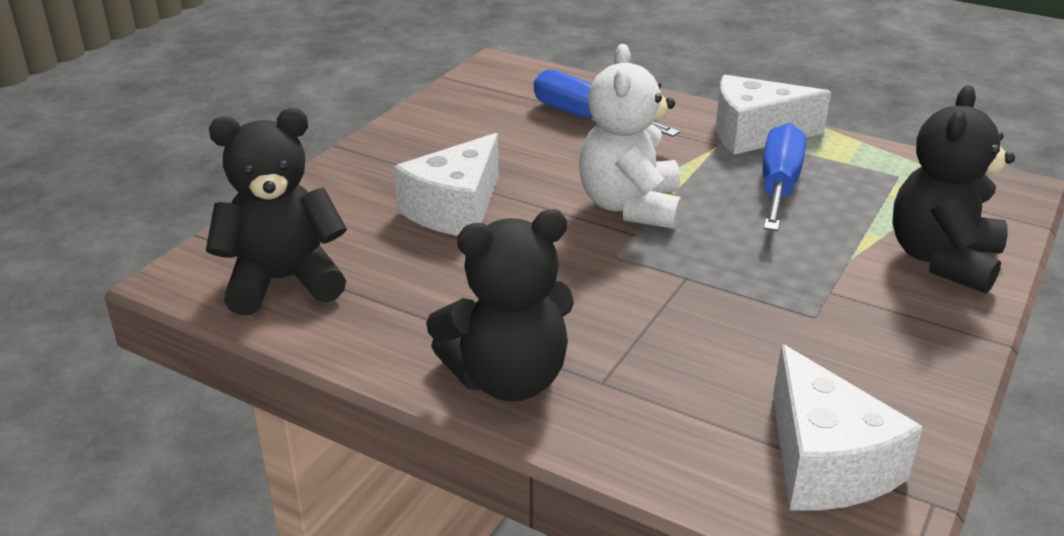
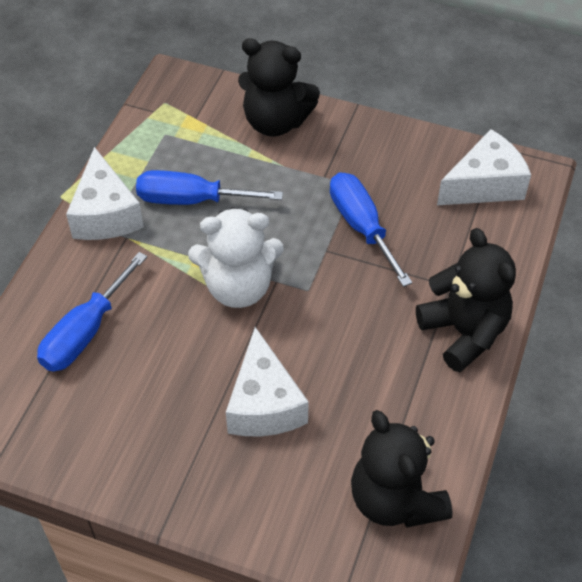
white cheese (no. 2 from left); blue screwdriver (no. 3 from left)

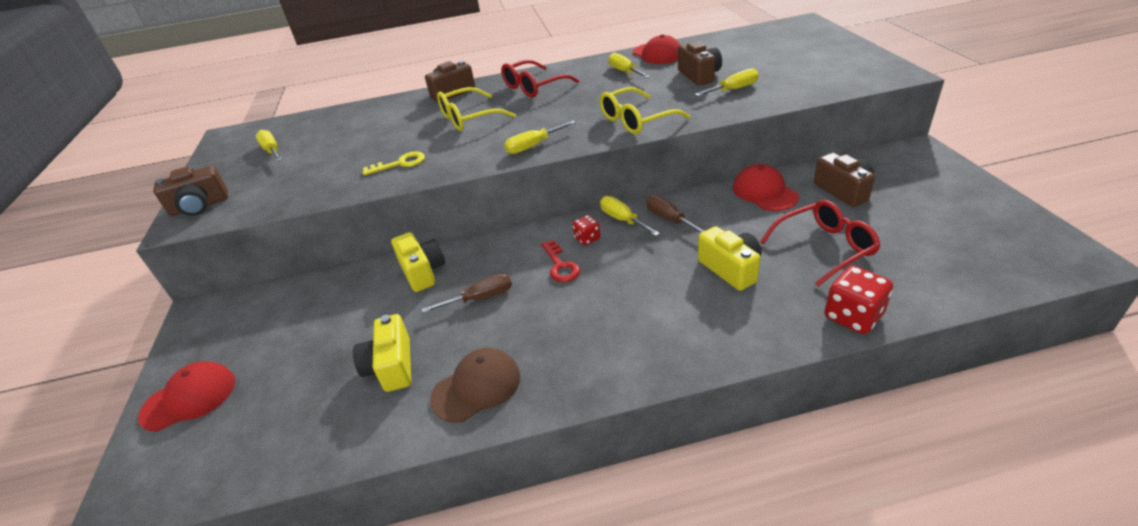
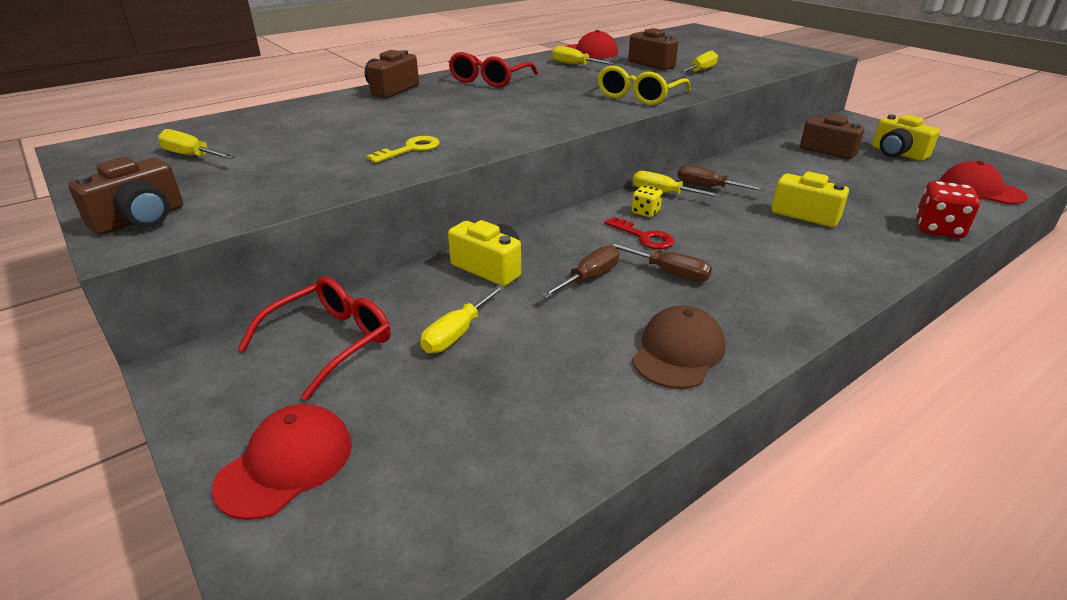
red glasses (no. 1 from left); yellow screwdriver (no. 2 from left); brown screwdriver (no. 2 from left); yellow dice; yellow camera (no. 3 from left); red cap (no. 3 from left); yellow glasses (no. 1 from left in the first image)

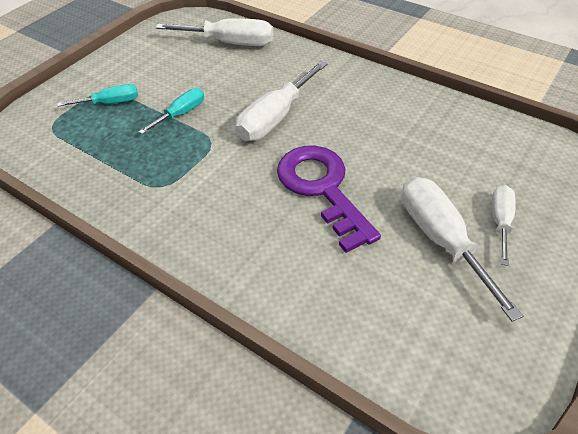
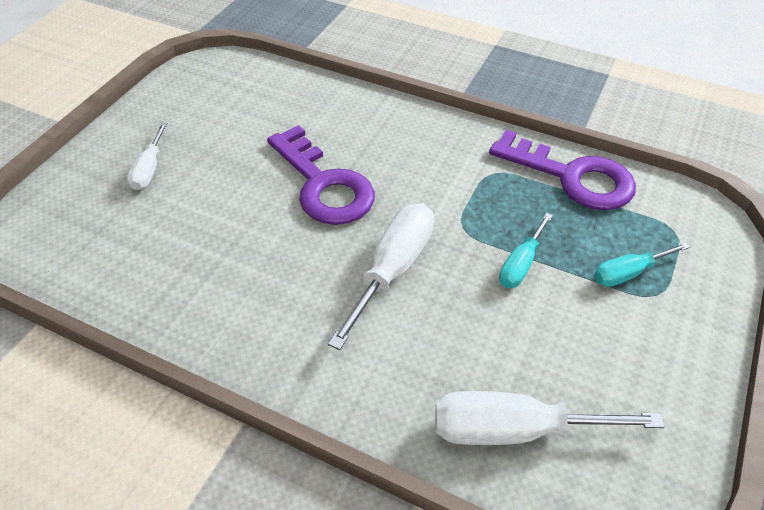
purple key (no. 2 from left); white screwdriver (no. 3 from left in the first image)

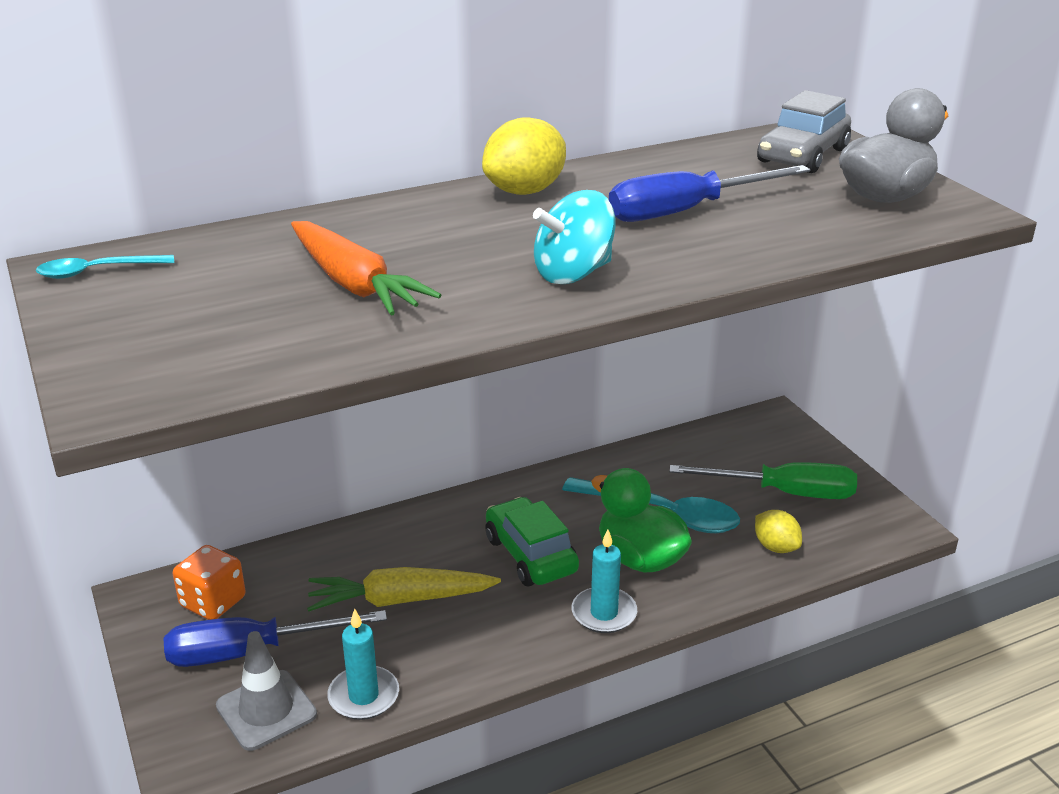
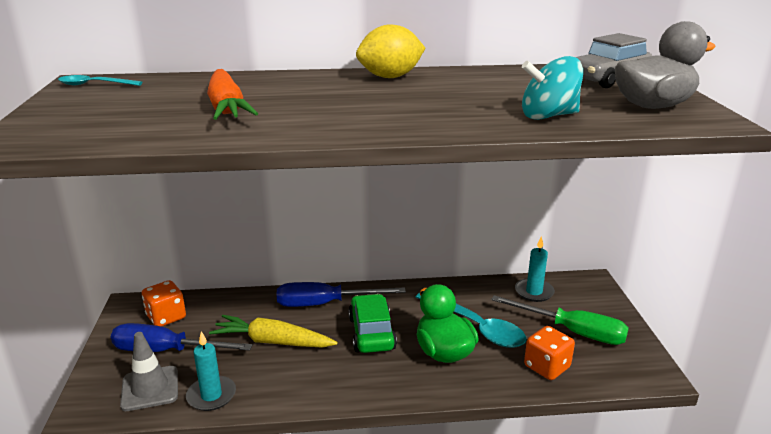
blue screwdriver (no. 2 from left); turquoise candle (no. 2 from left); turquoise spinning top; orange dice (no. 2 from left)

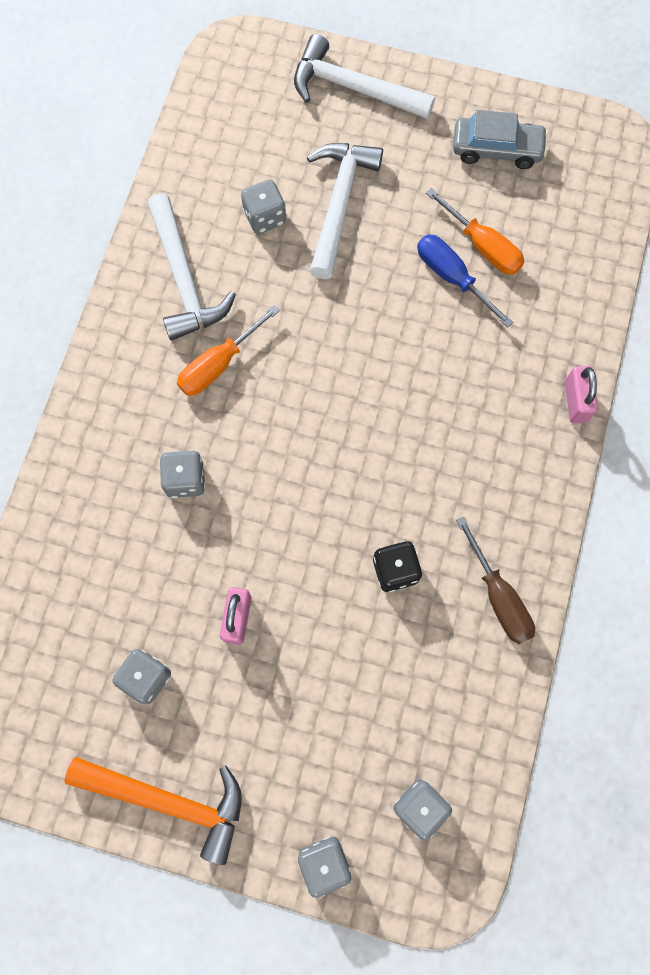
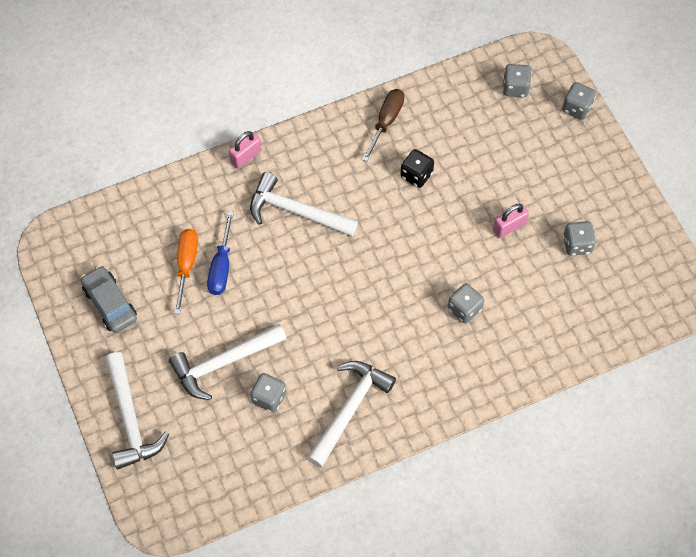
white hammer (no. 3 from left); orange hammer; orange screwdriver (no. 1 from left in the first image)

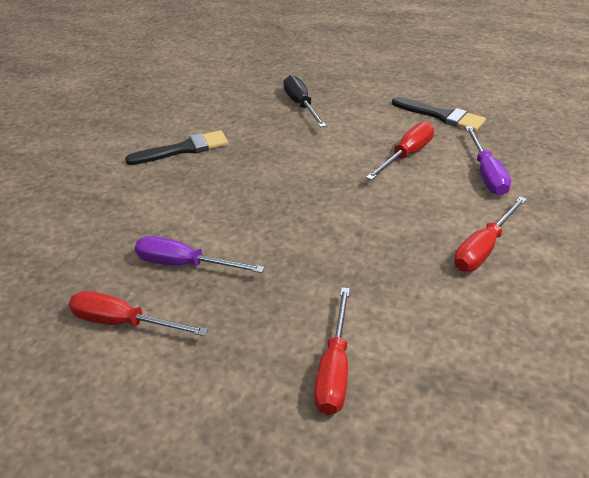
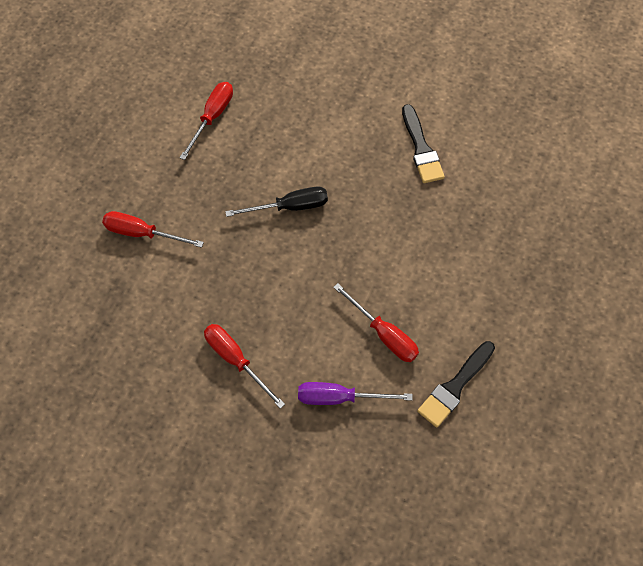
black screwdriver; purple screwdriver (no. 1 from left in the first image)

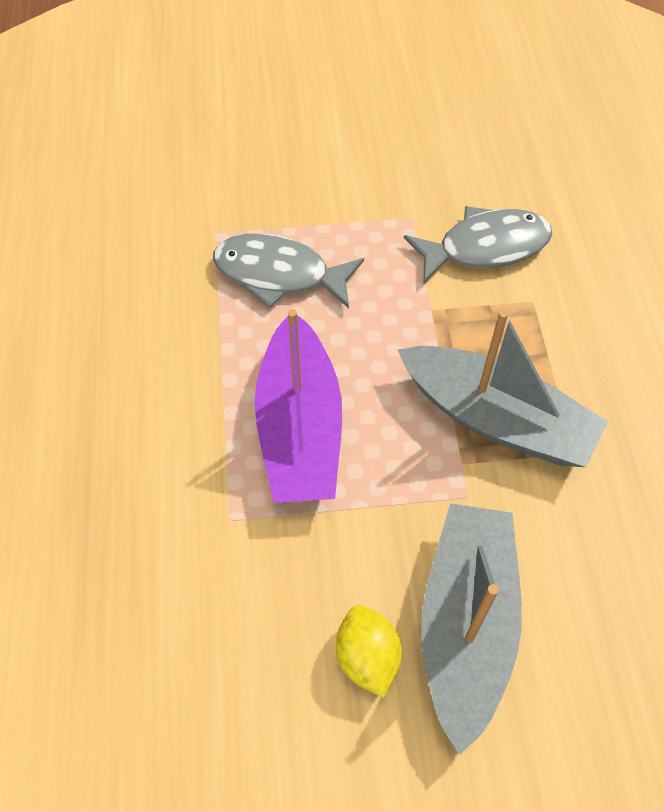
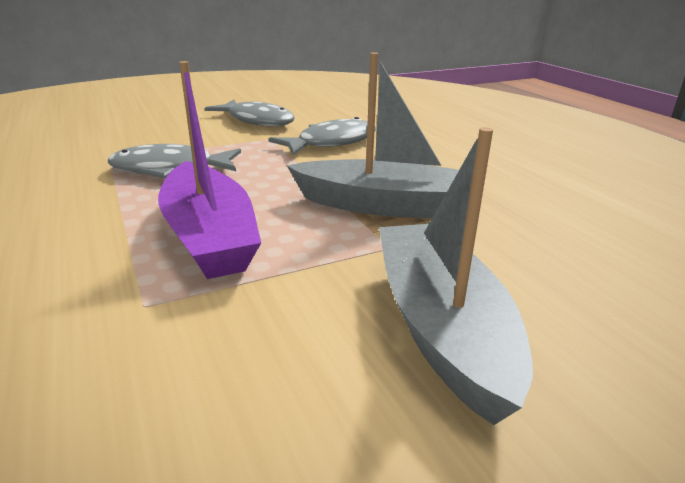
grey fish (no. 2 from left); yellow lemon

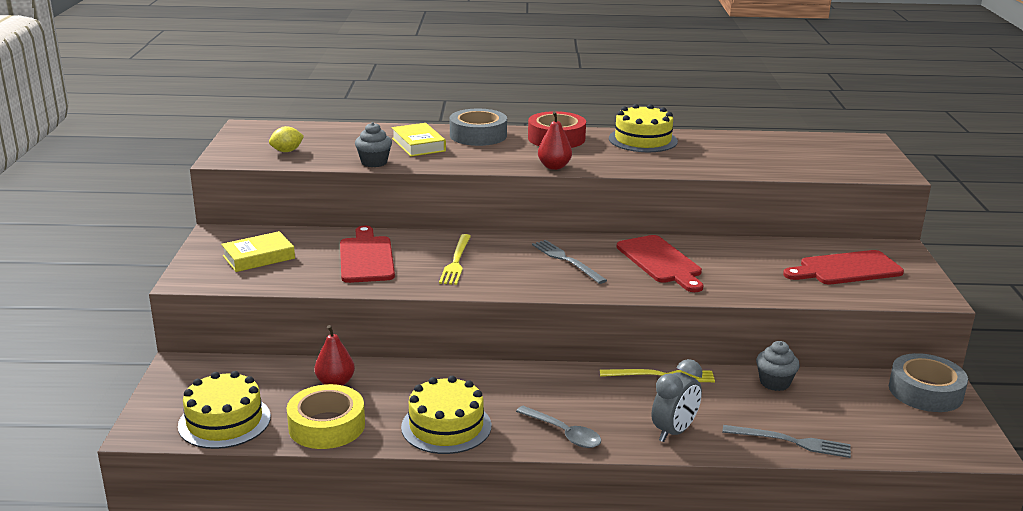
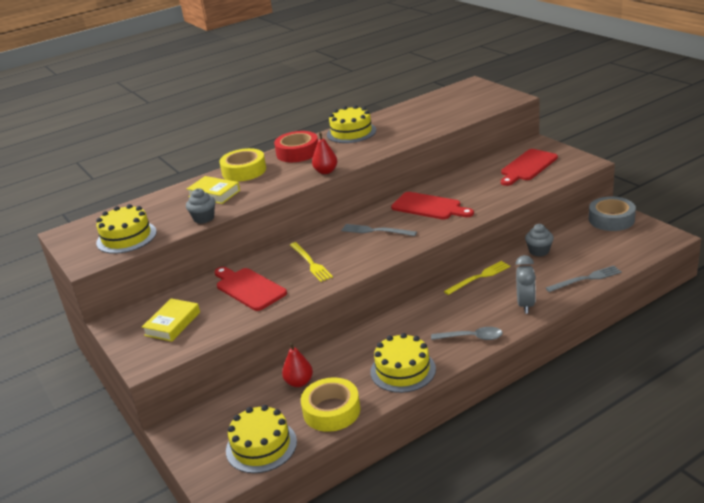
yellow cake (no. 1 from left); yellow tape (no. 1 from left)

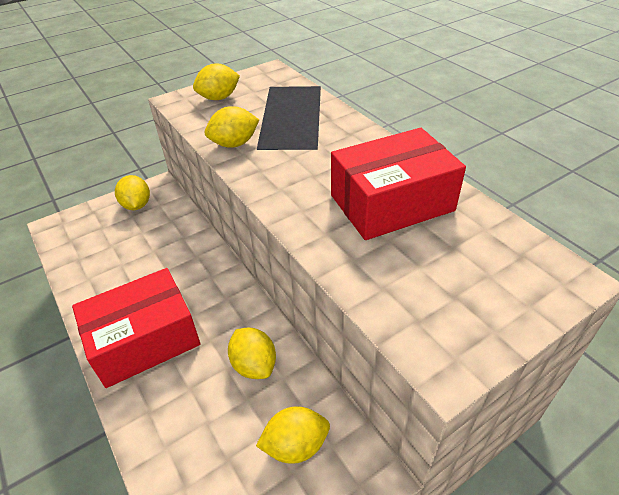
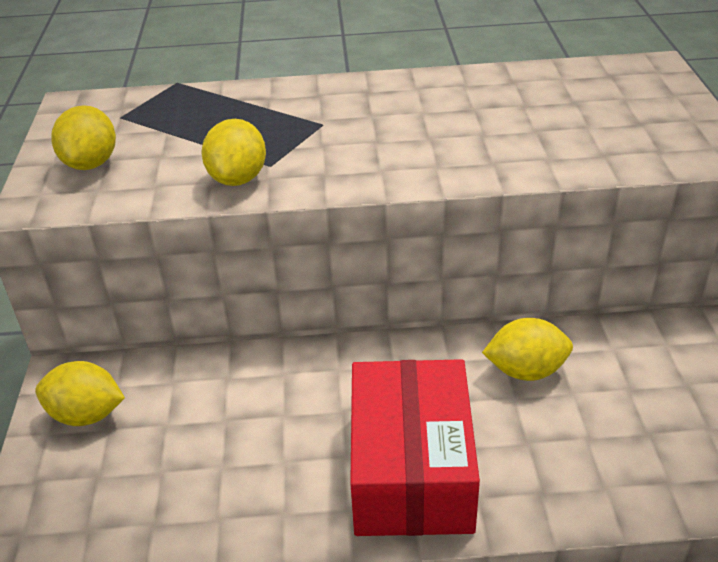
yellow lemon (no. 5 from left in the first image); red box (no. 2 from left in the first image)

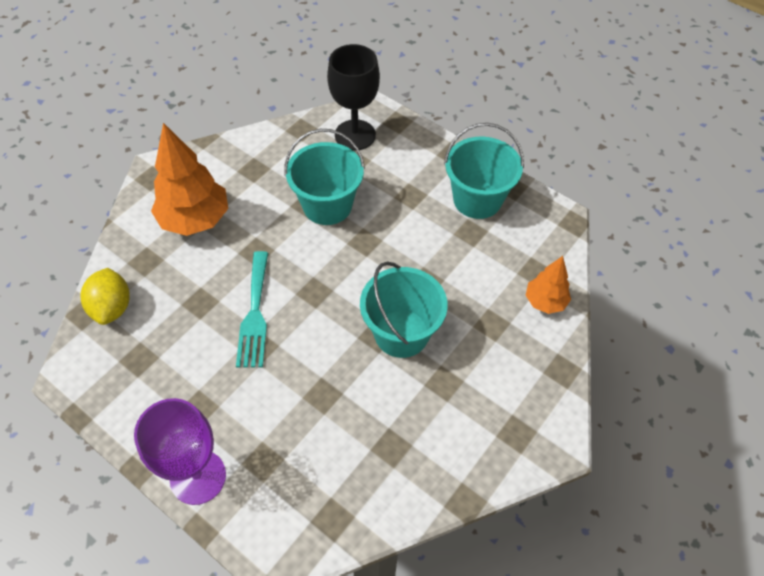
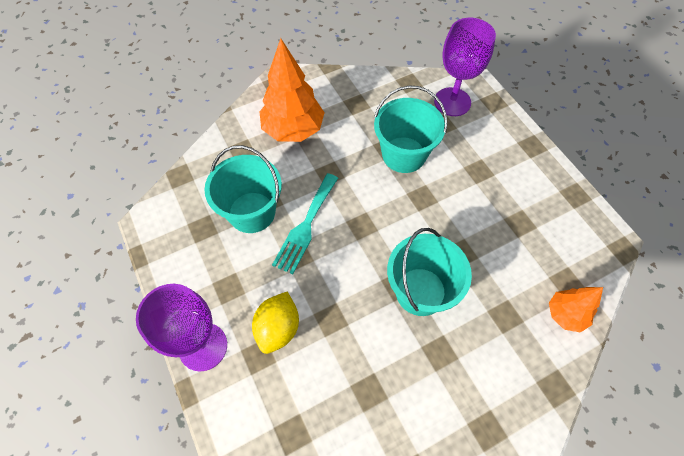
turquoise bucket (no. 1 from left); yellow lemon; purple goblet (no. 2 from left)

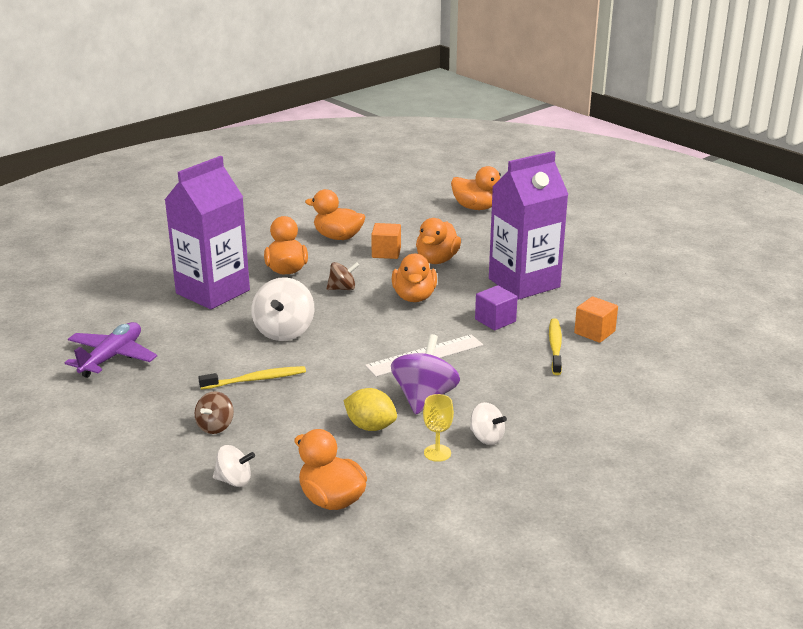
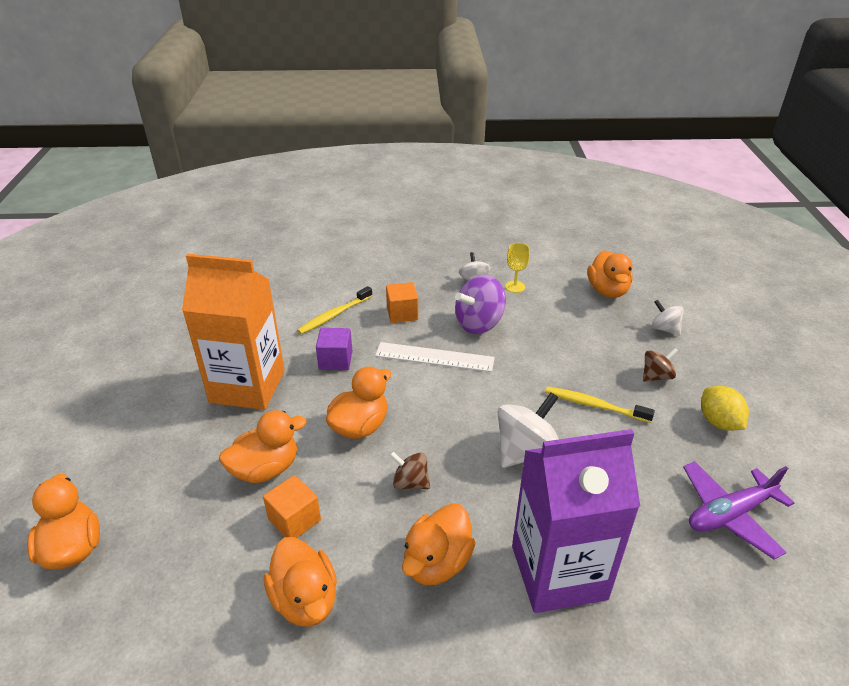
orange carton; orange cube (no. 2 from left); yellow lemon

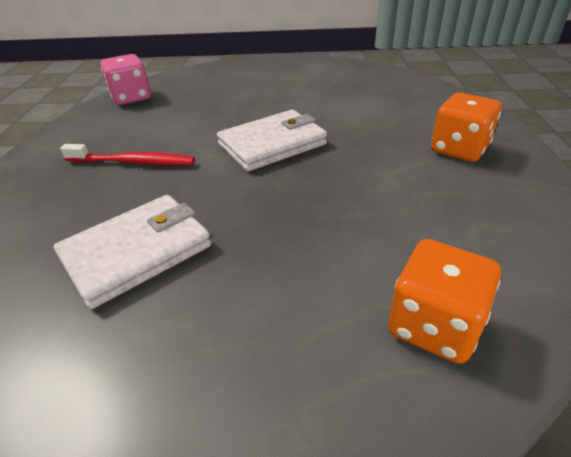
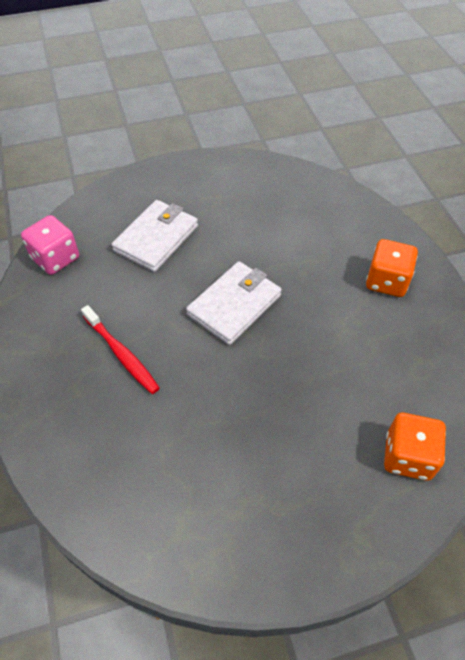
red toothbrush; white wallet (no. 1 from left)

